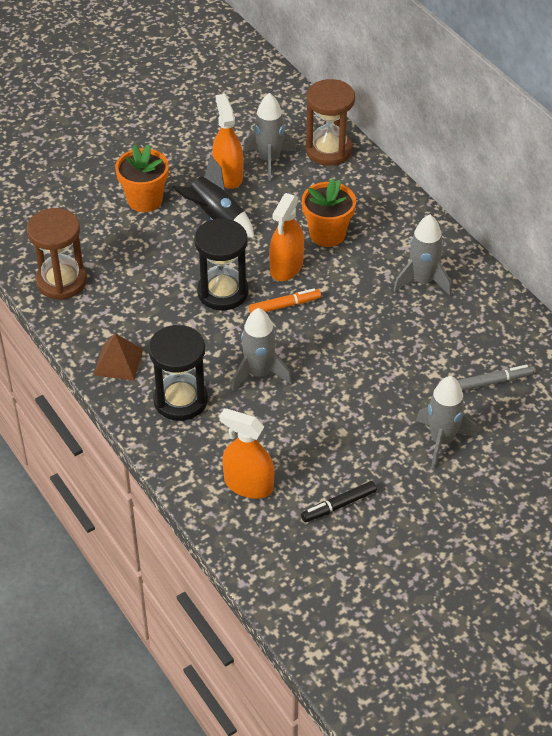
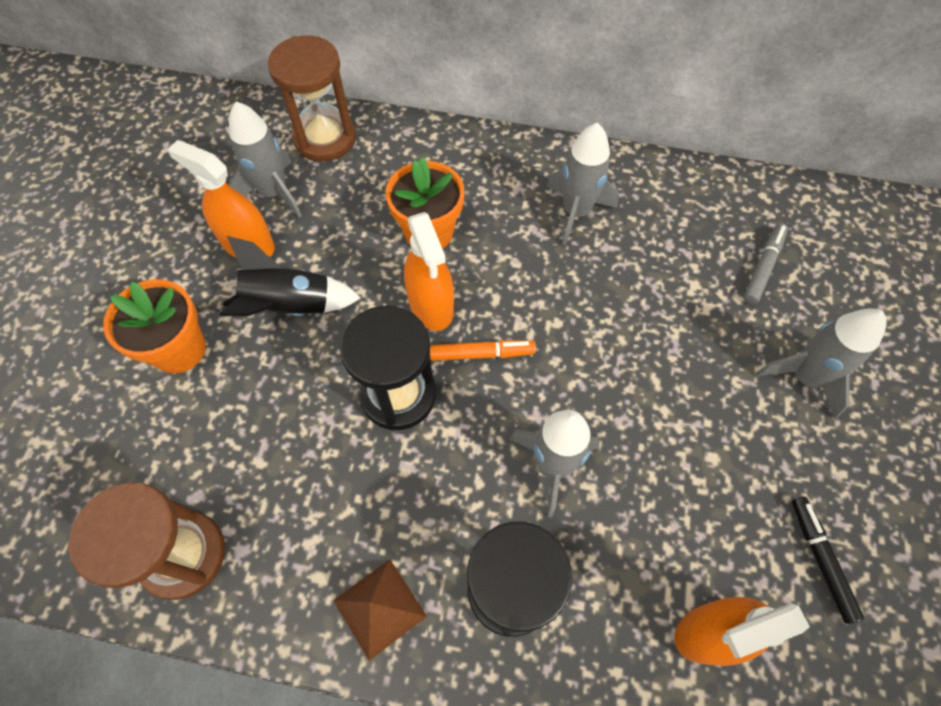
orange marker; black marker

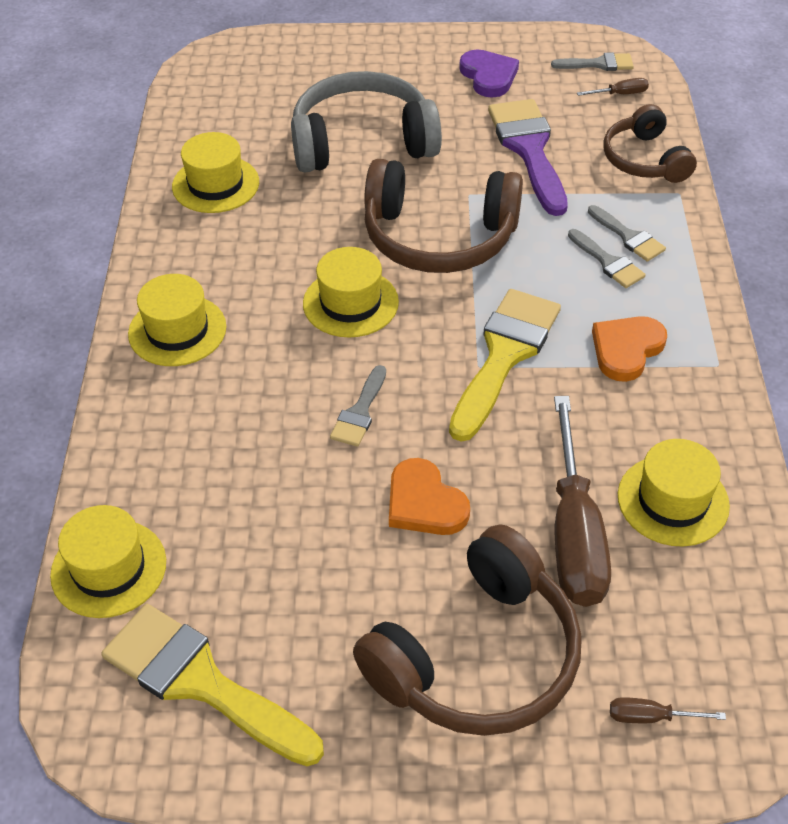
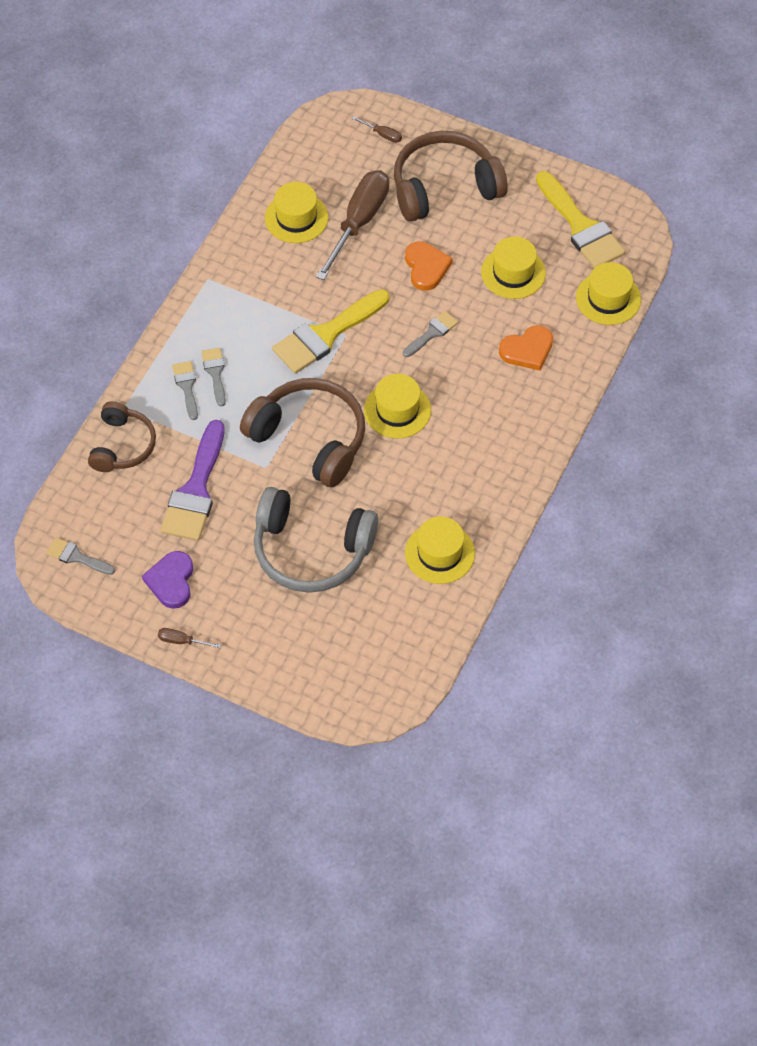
brown screwdriver (no. 1 from left); yellow hat (no. 4 from left); orange heart (no. 2 from left)

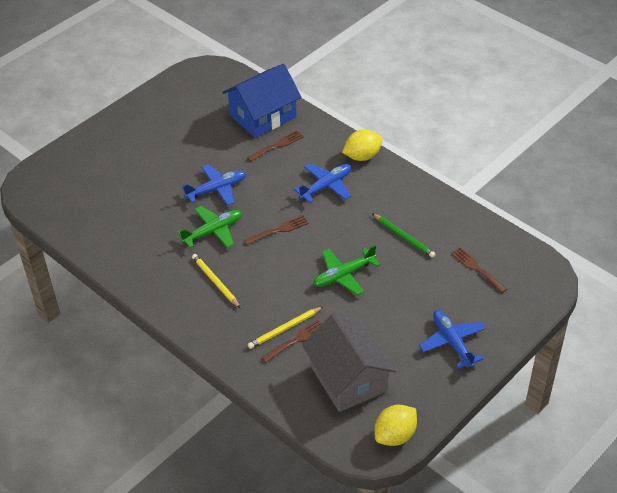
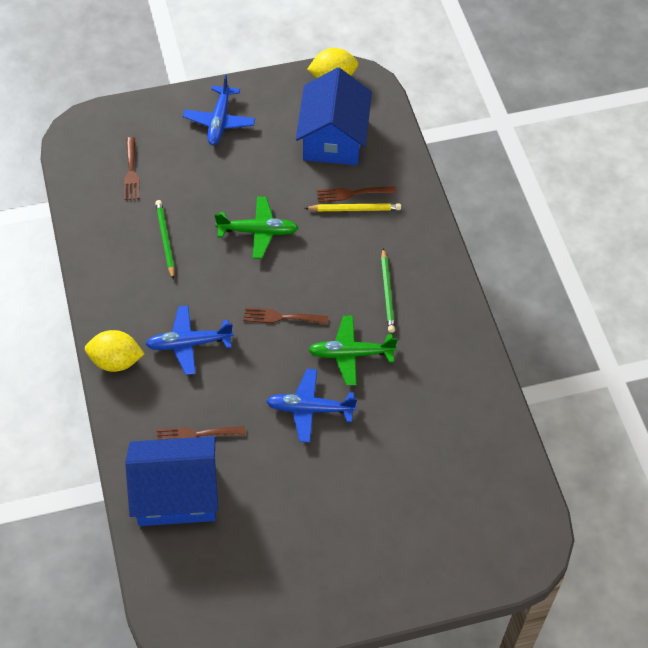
blue house (no. 2 from left); green pencil (no. 2 from left)

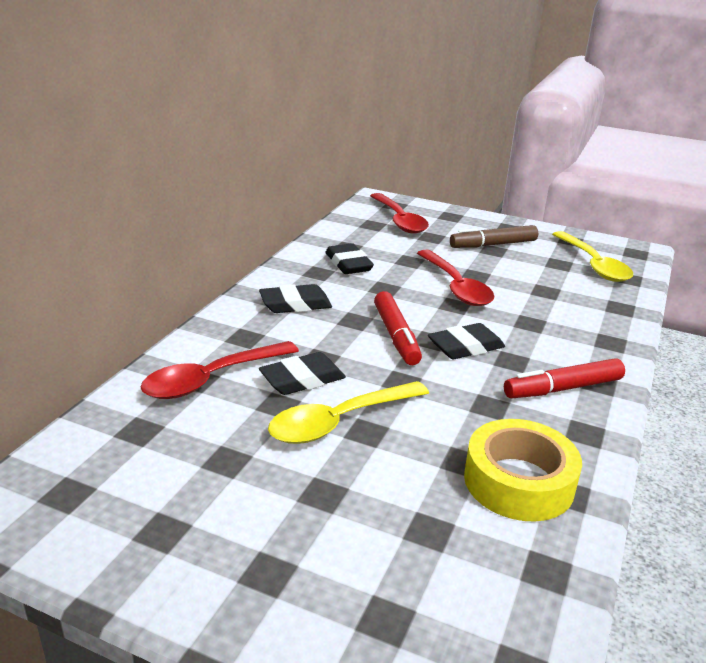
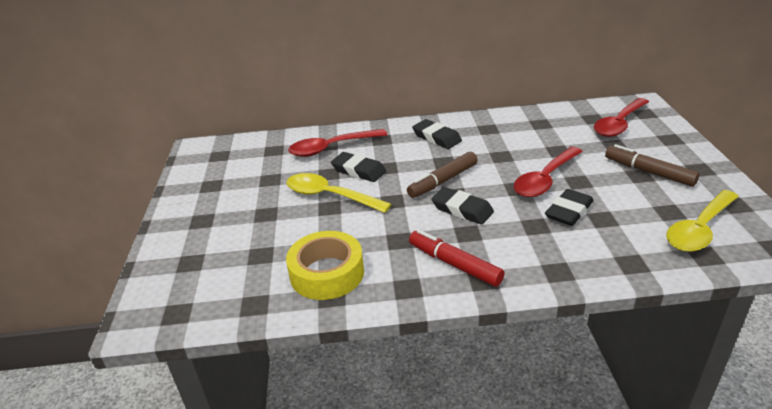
red spoon (no. 1 from left); brown marker (no. 1 from left); black eraser (no. 4 from left)

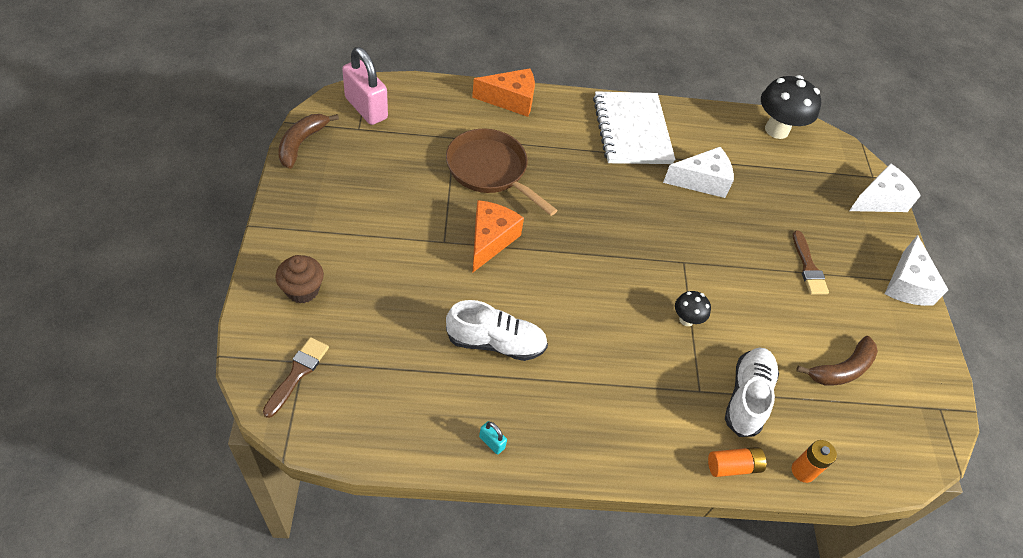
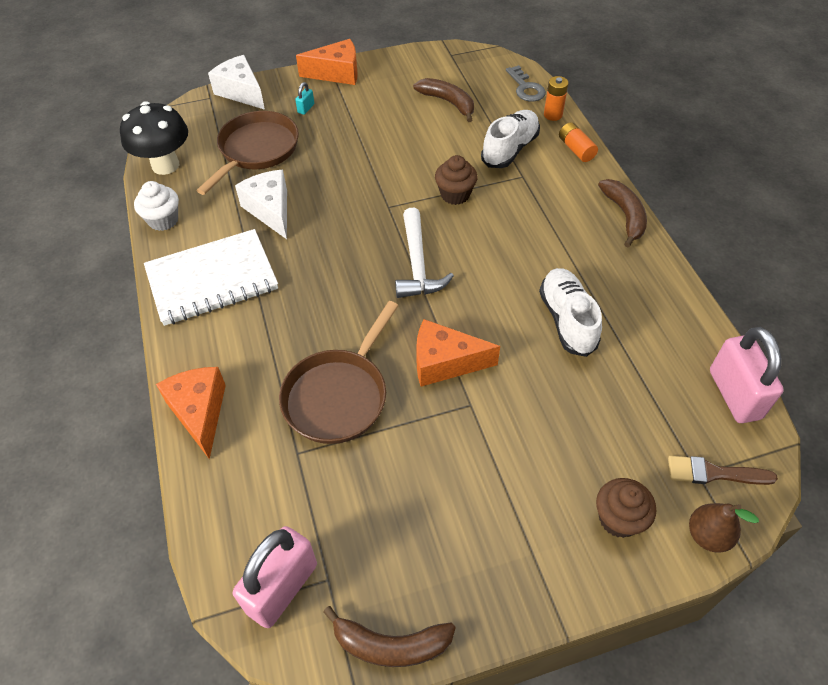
white cupcake; brown pan (no. 1 from left); turquoise padlock; orange cheese (no. 2 from left); white hammer; brown cupcake (no. 1 from left); white shoe (no. 1 from left); grey key; brown banana (no. 3 from left); brown pear; pink padlock (no. 2 from left); brown brush (no. 2 from left in the first image)

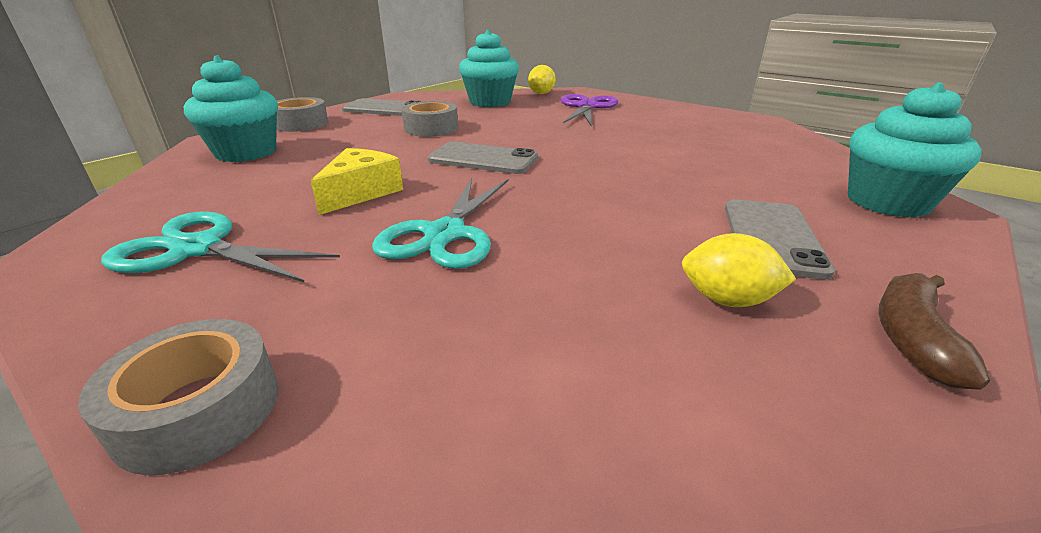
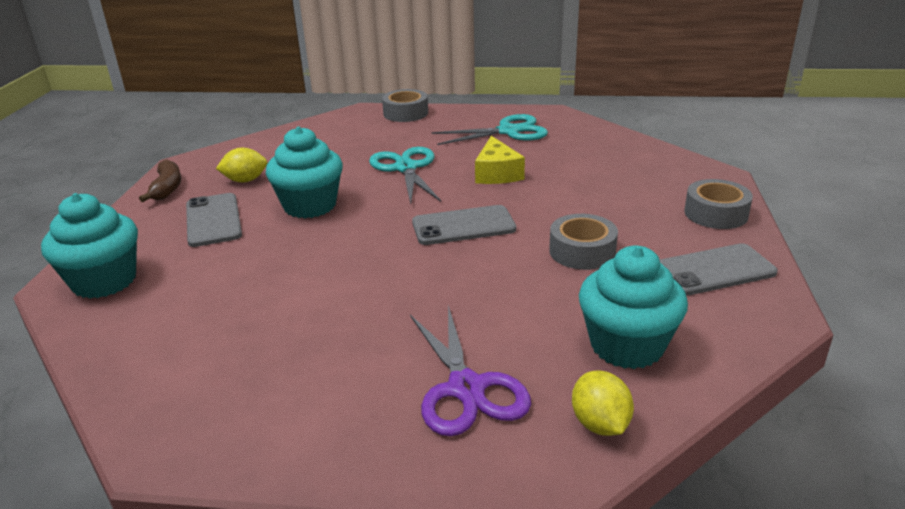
turquoise cupcake (no. 2 from left)

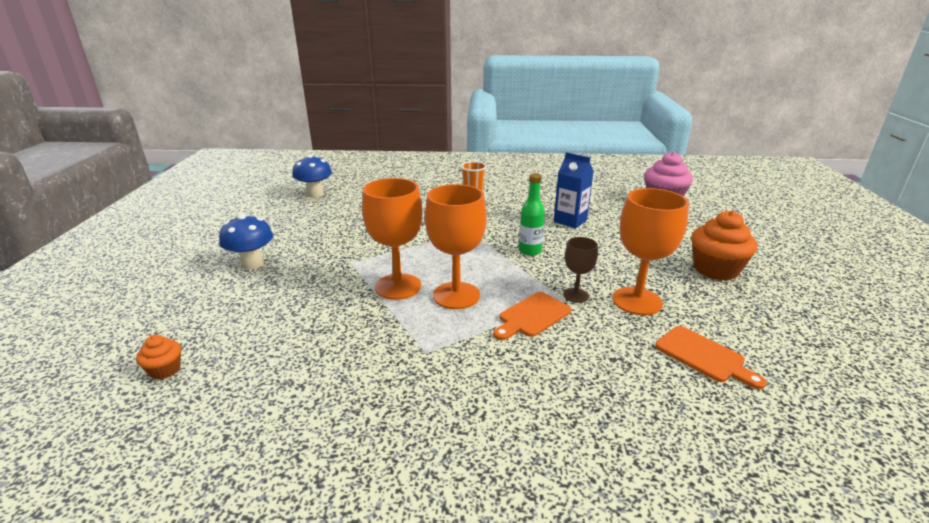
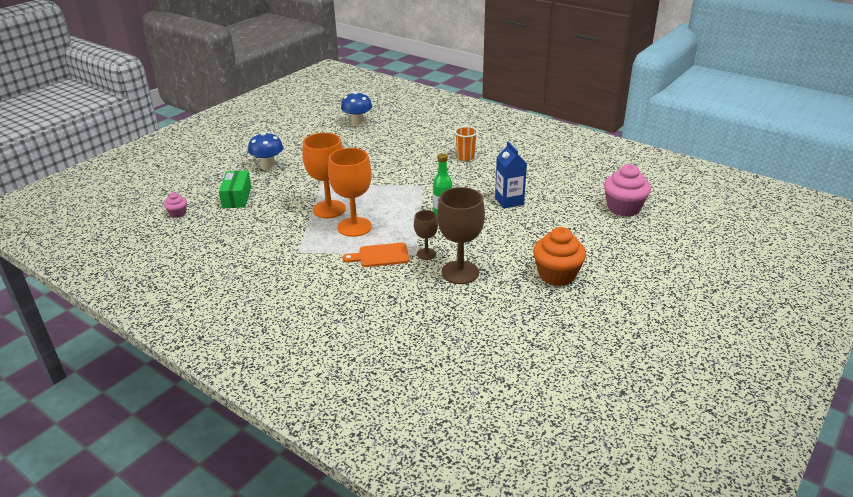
pink cupcake (no. 1 from left); green box; brown goblet (no. 2 from left); orange cutting board (no. 2 from left in the first image)

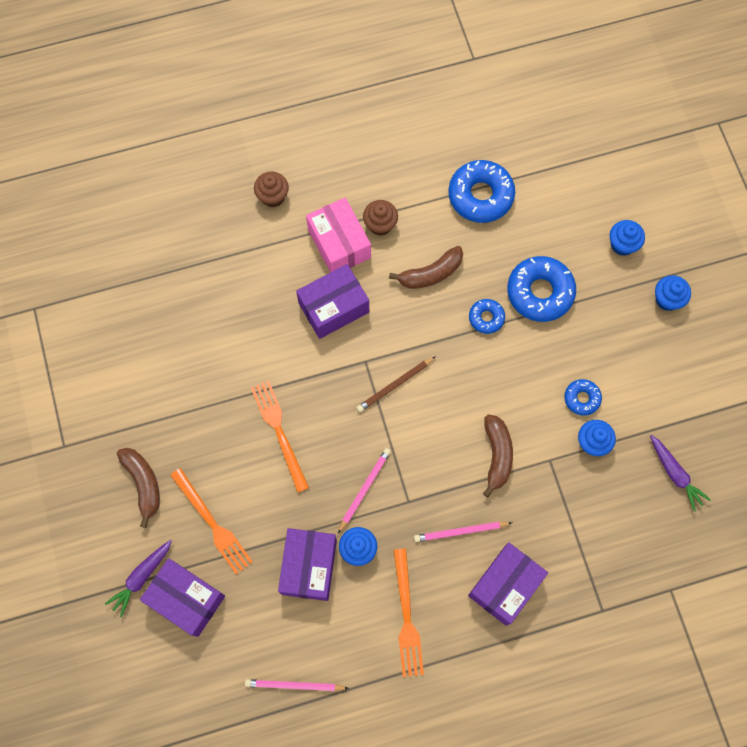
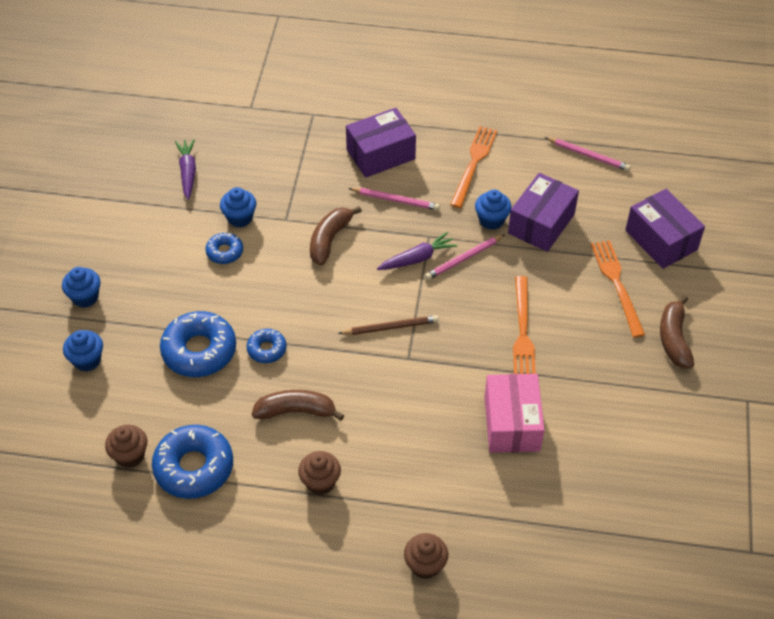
brown cupcake (no. 1 from left); purple carrot (no. 2 from left); pink box; purple box (no. 3 from left in the first image)

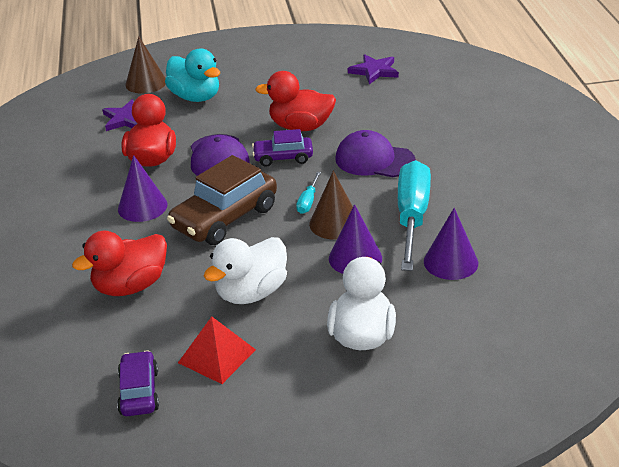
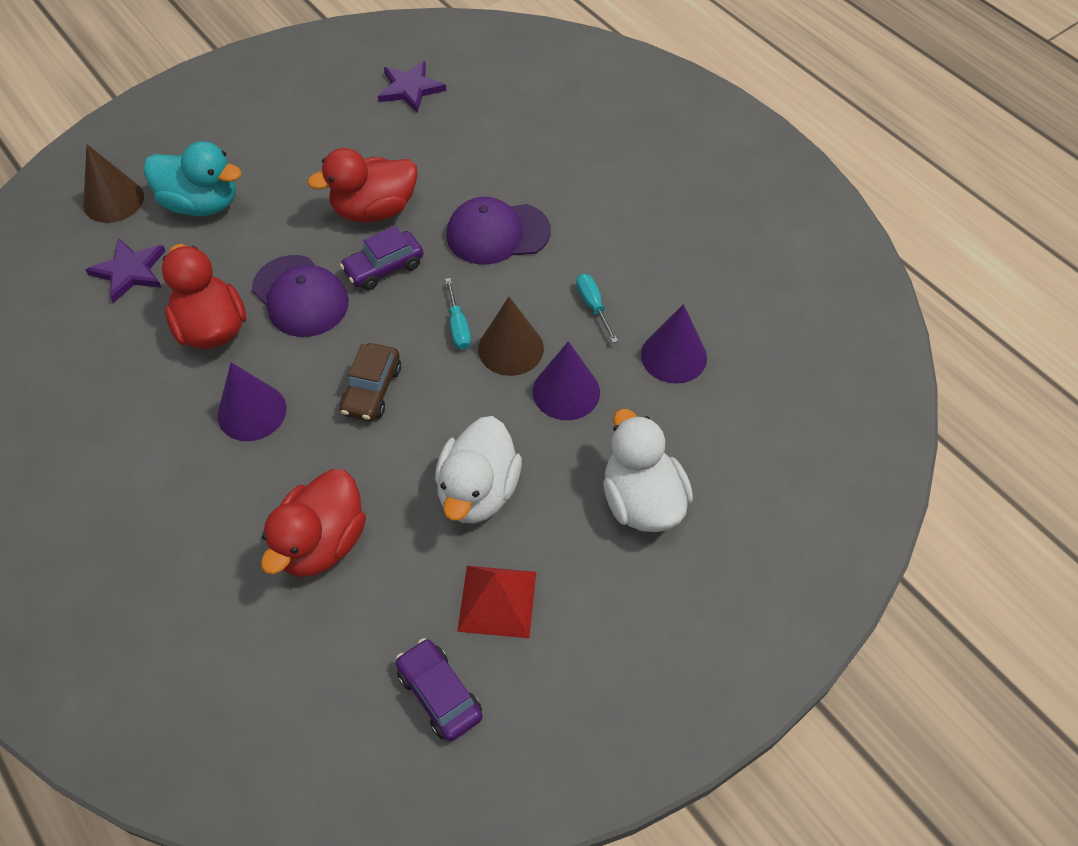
brown car; turquoise screwdriver (no. 2 from left)

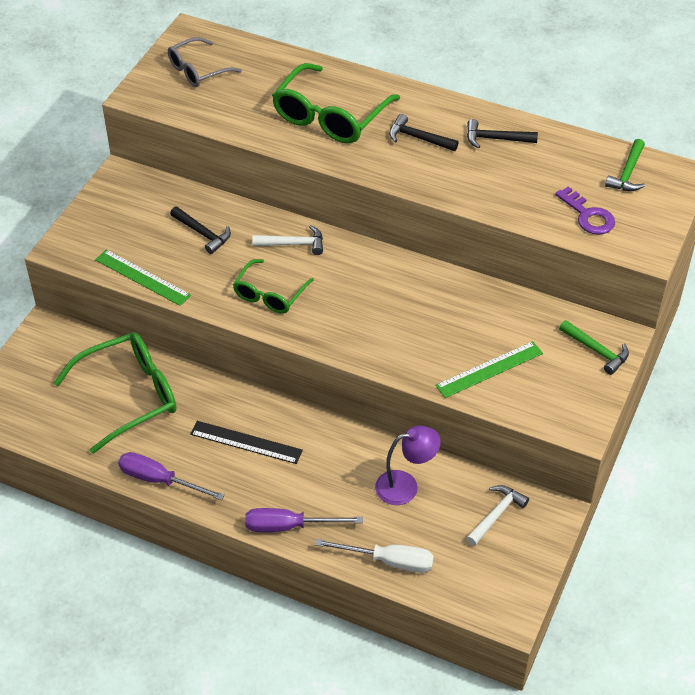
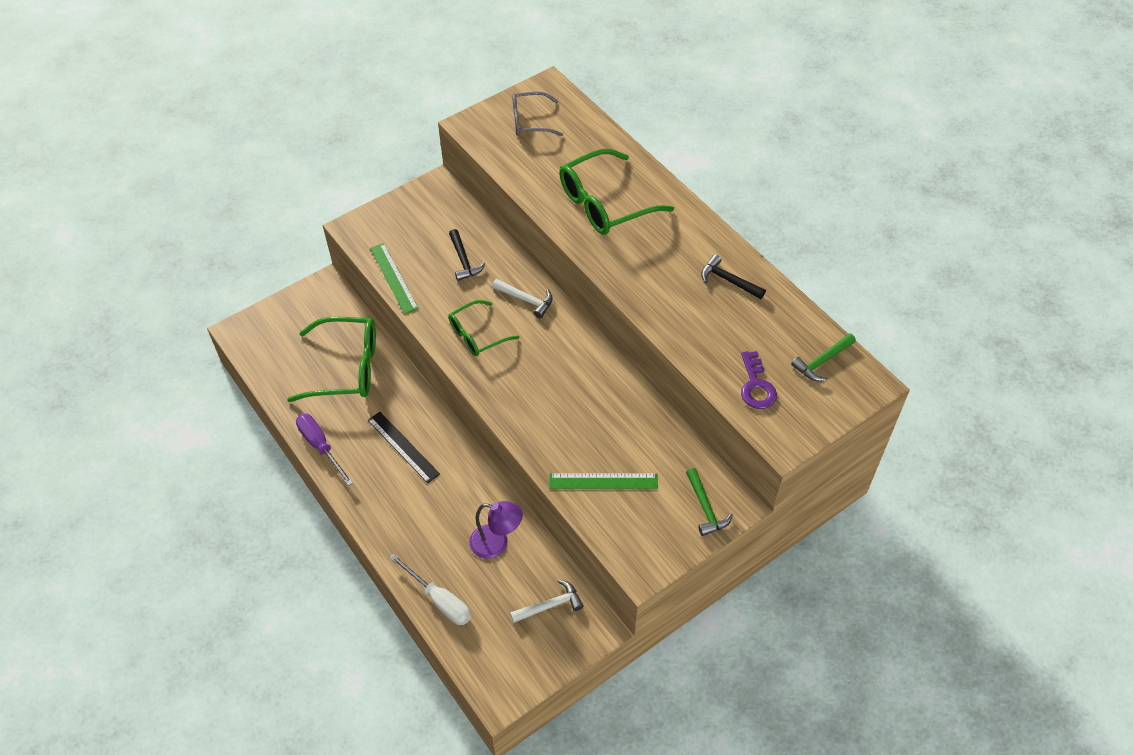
purple screwdriver (no. 2 from left in the first image); black hammer (no. 2 from left in the first image)

